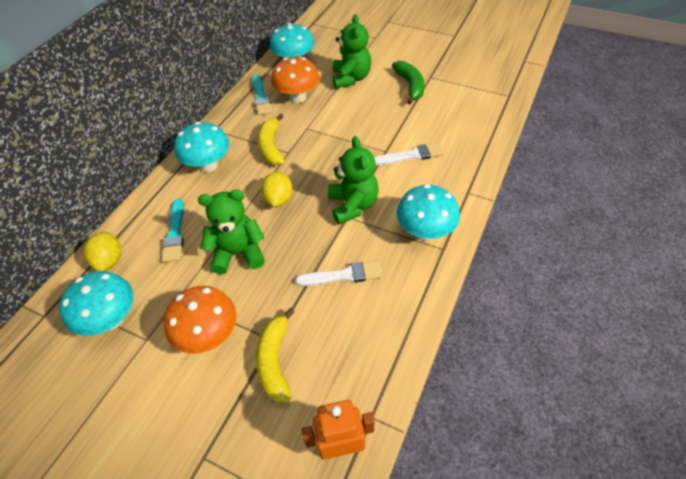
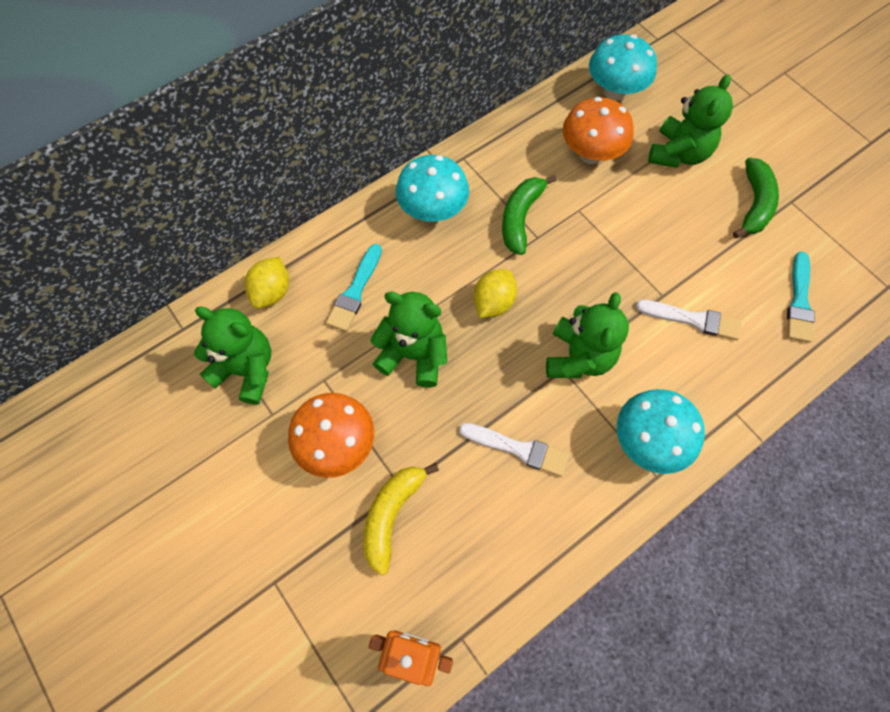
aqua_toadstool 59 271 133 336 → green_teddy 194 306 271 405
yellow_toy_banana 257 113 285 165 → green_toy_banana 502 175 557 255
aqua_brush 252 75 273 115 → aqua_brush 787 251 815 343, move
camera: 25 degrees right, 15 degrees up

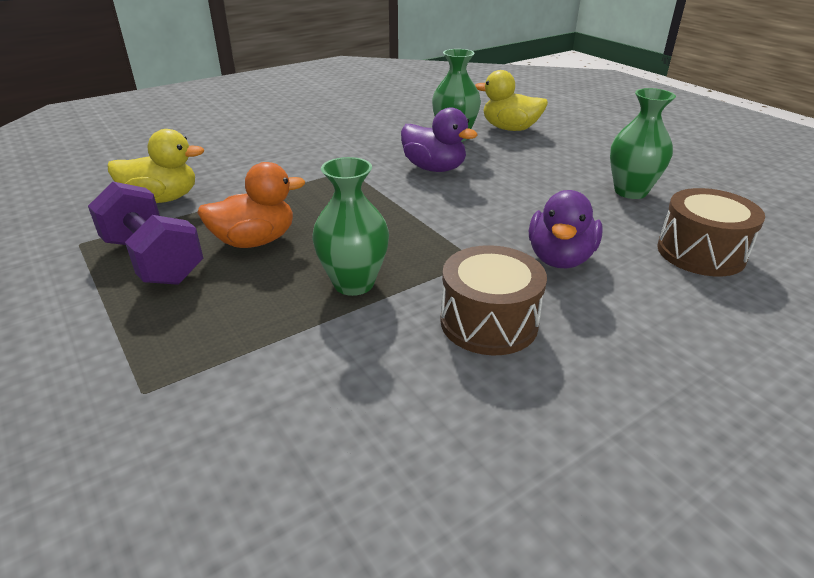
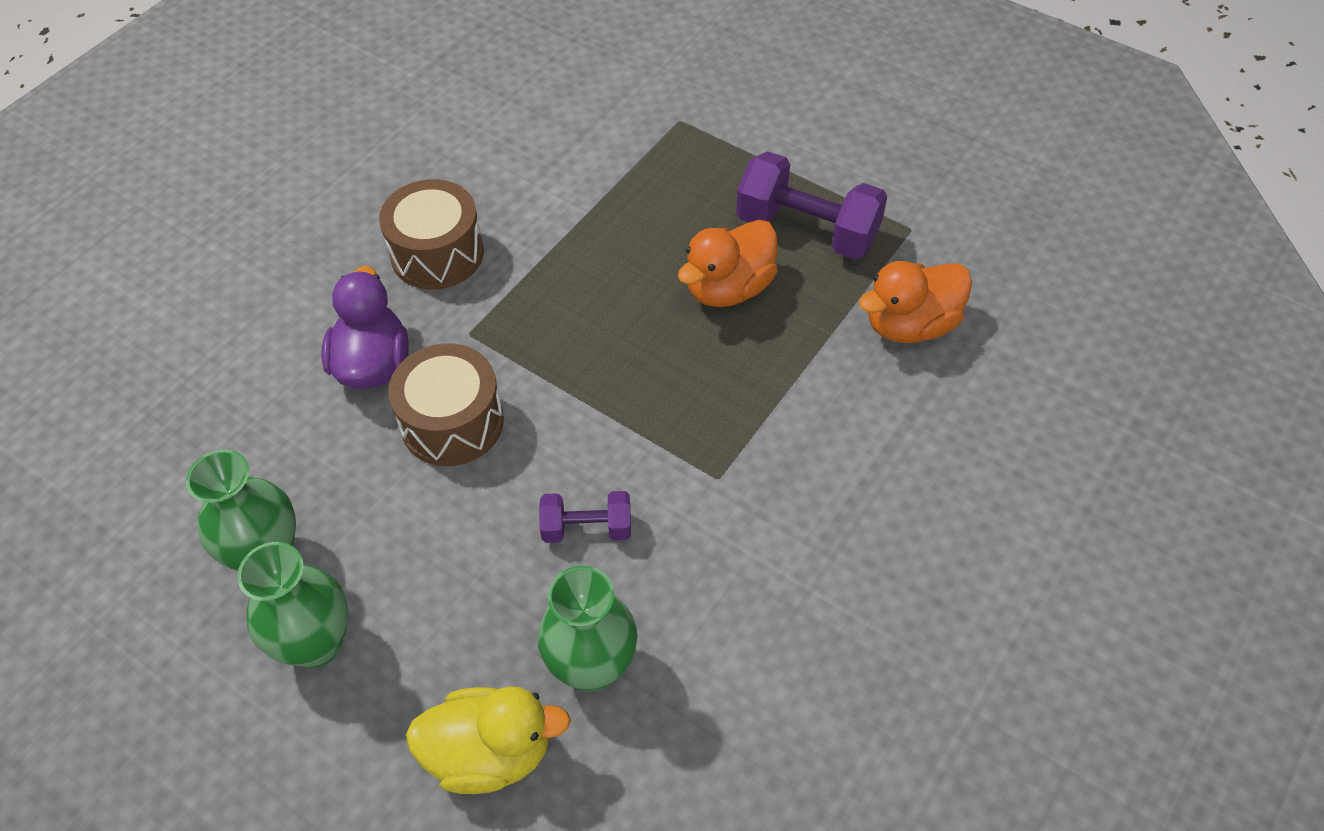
green_vase 312 157 389 296 → green_vase 237 542 349 668, move
brown_snare_drum 657 188 765 276 → brown_snare_drum 388 343 504 466, move
royal_purple_duck 401 107 478 172 → royal_purple_hand_weight 539 491 631 543
yellow_duck 108 129 204 203 → orange-coloured_duck 859 261 972 343
camera: 160 degrees right, 20 degrees up

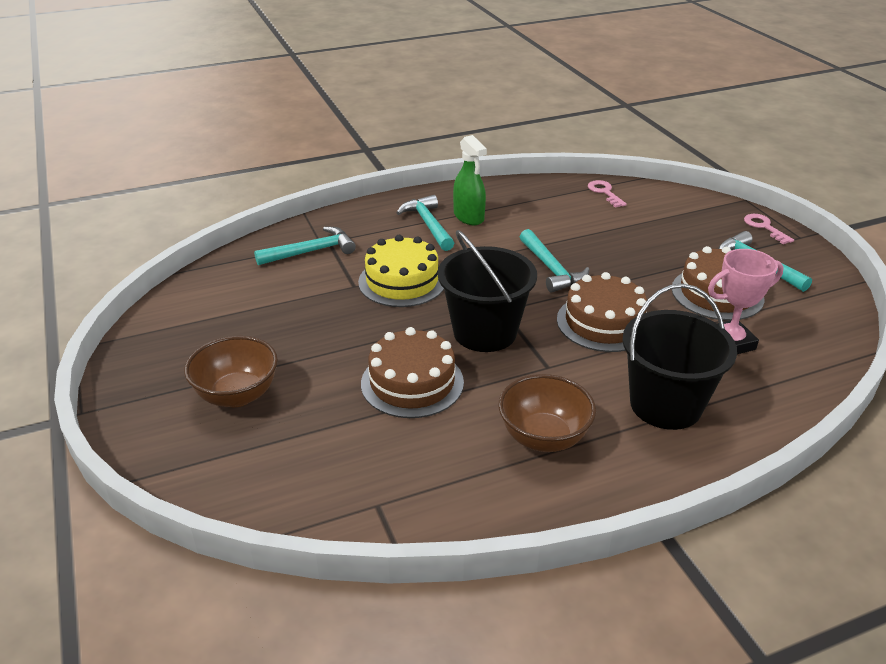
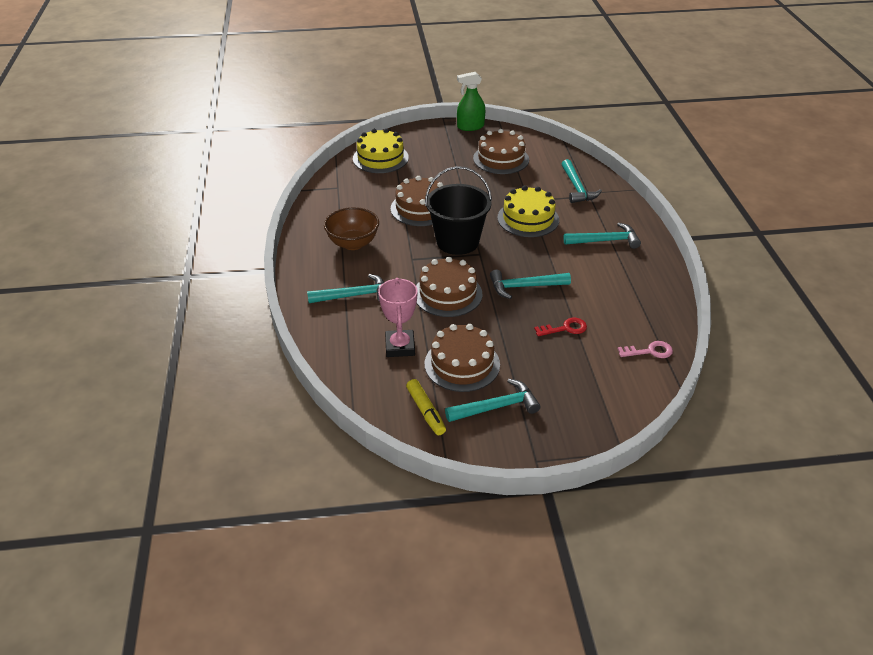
jet-black_sand_bucket 622 283 737 430 → aqua_carpenter's_hammer 307 274 384 303
- → yellow_layer_cake 353 128 409 173
- → yellow_felt_pen 406 379 446 435
green_spray_bottle 453 135 487 225 → green_spray_bottle 457 72 485 131, move
- → brown_layer_cake 473 129 529 174
- → red_key 534 318 587 336
brown_bowl 184 336 278 407 → -
pink_key 744 214 794 244 → -
camera: 105 degrees right, 5 degrees up

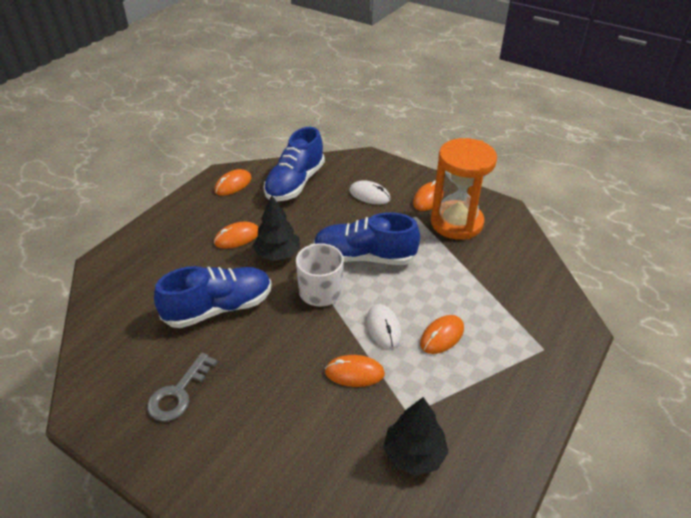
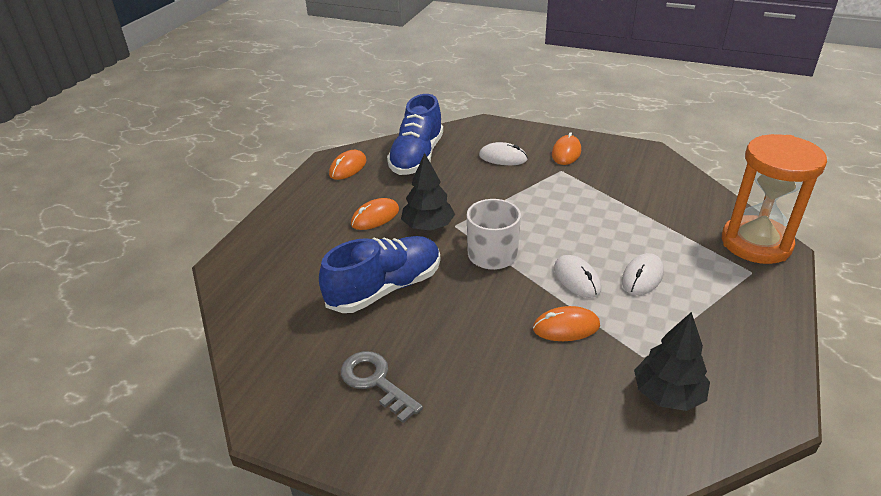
gray_key 147 353 217 422 → gray_key 341 351 423 423, 120 degrees clockwise
orange-coloured_mouse 420 315 464 354 → white_mouse 622 253 664 295
orange-coloured_hourglass 431 138 497 240 → orange-coloured_hourglass 722 134 827 264, move
blue_sneaker 314 213 420 265 → -
camera: 10 degrees left, 5 degrees down

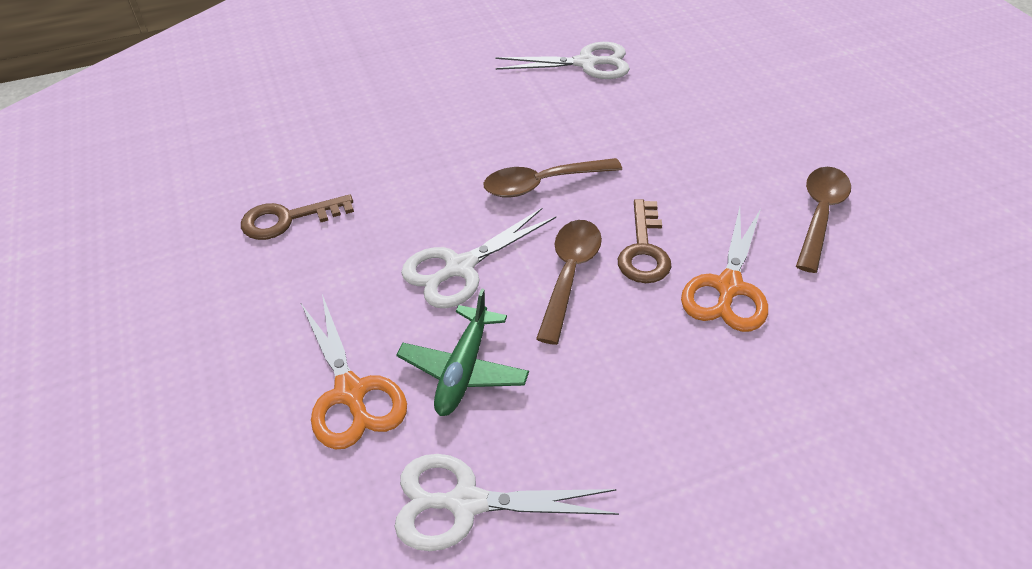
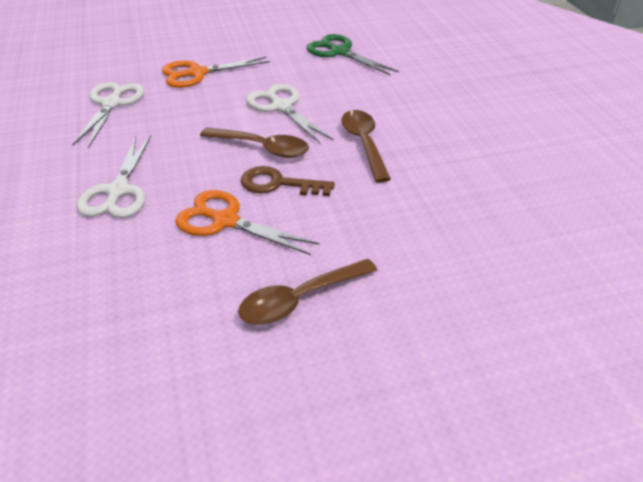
white_pair_of_scissors 495 42 630 79 → white_pair_of_scissors 76 135 151 218, move
brown_spoon 796 167 851 273 → brown_spoon 238 259 377 325, 120 degrees clockwise
brown_key 241 194 354 240 → green_pair_of_scissors 307 34 399 76
green_plane 396 288 529 416 → -
camera: 95 degrees right, 5 degrees down

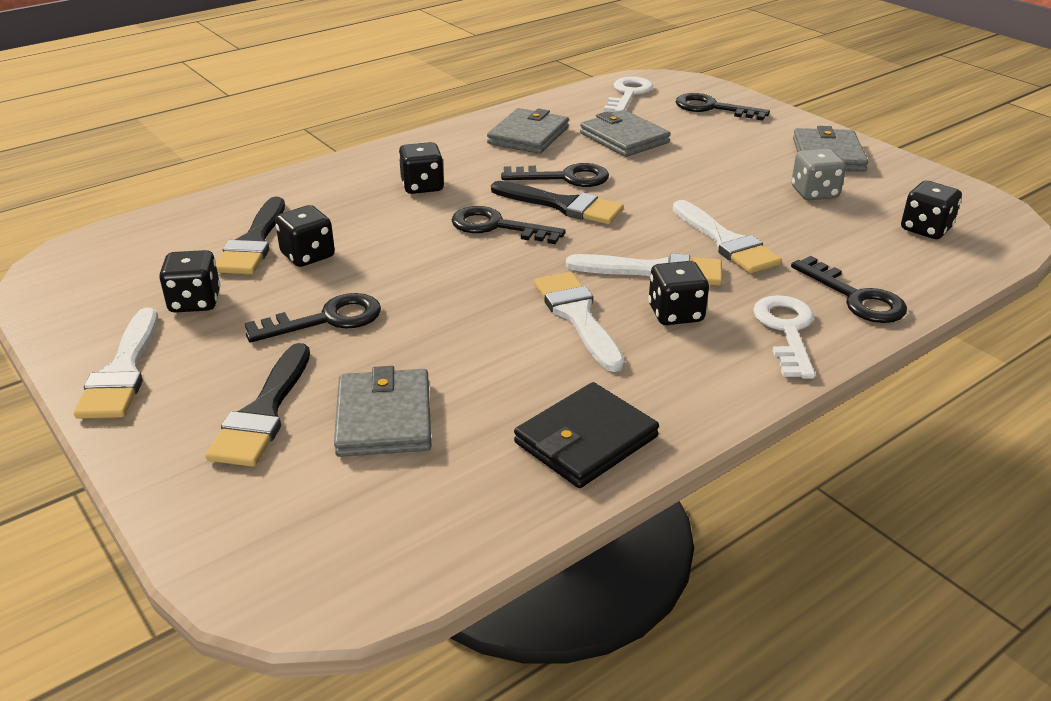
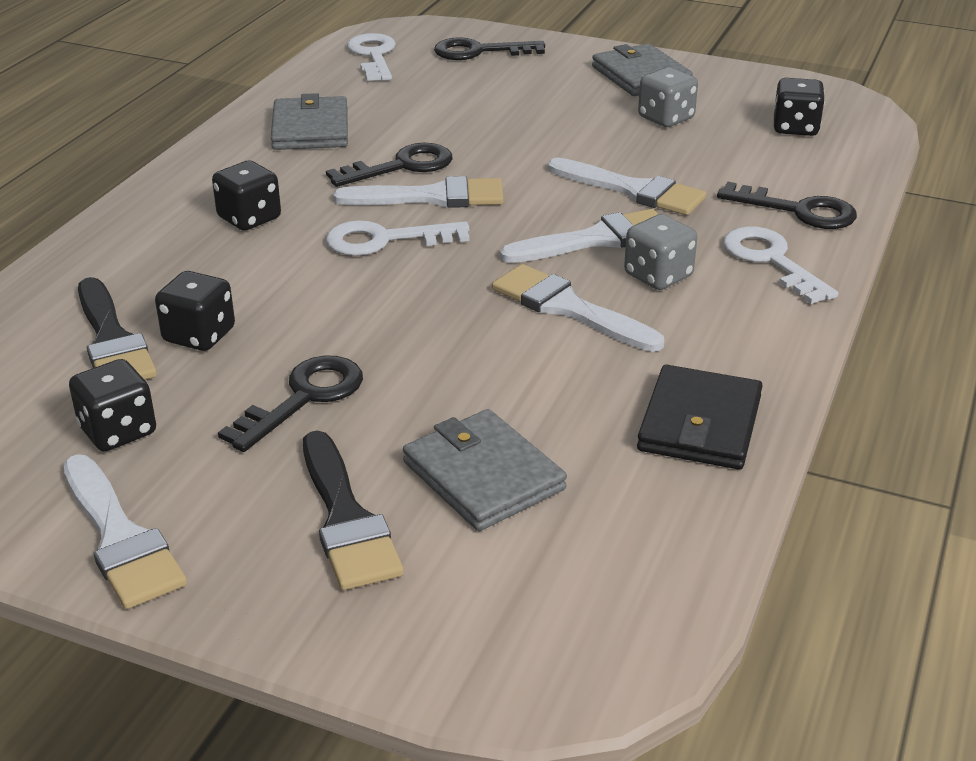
jet-black_key 451 206 565 244 → white_key 326 220 470 256
jet-black_brush 491 181 624 224 → white_brush 333 176 504 208
jet-black_die 648 261 709 325 → gray_die 624 214 697 290
gray_billfold 580 110 671 157 → -
camera: 30 degrees left, 0 degrees up

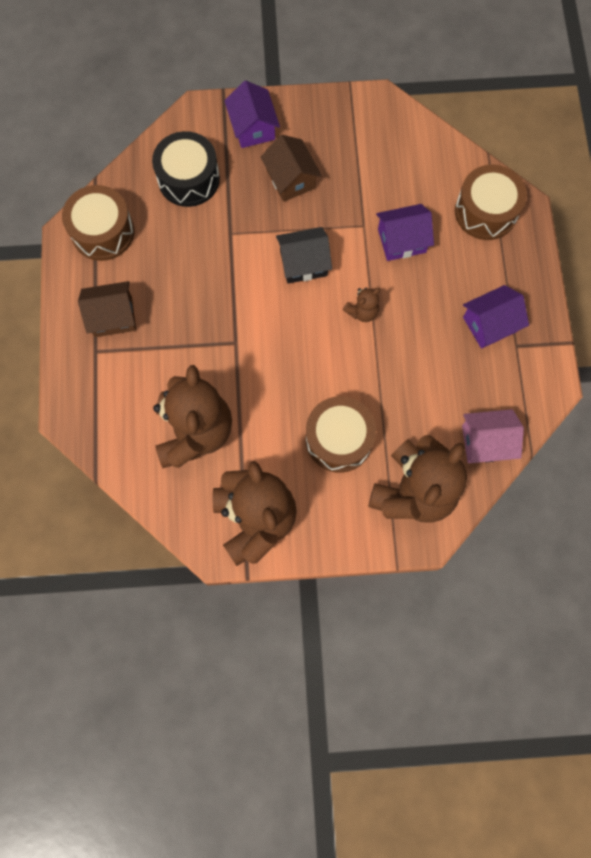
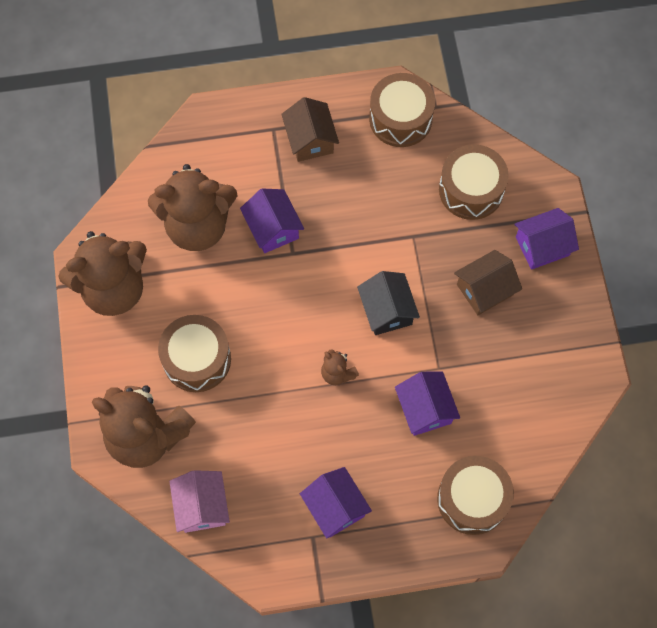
- → royal_purple_house 240 188 304 253
jet-black_snare_drum 152 131 220 207 → brown_snare_drum 439 144 509 220
camera: 85 degrees right, 5 degrees down

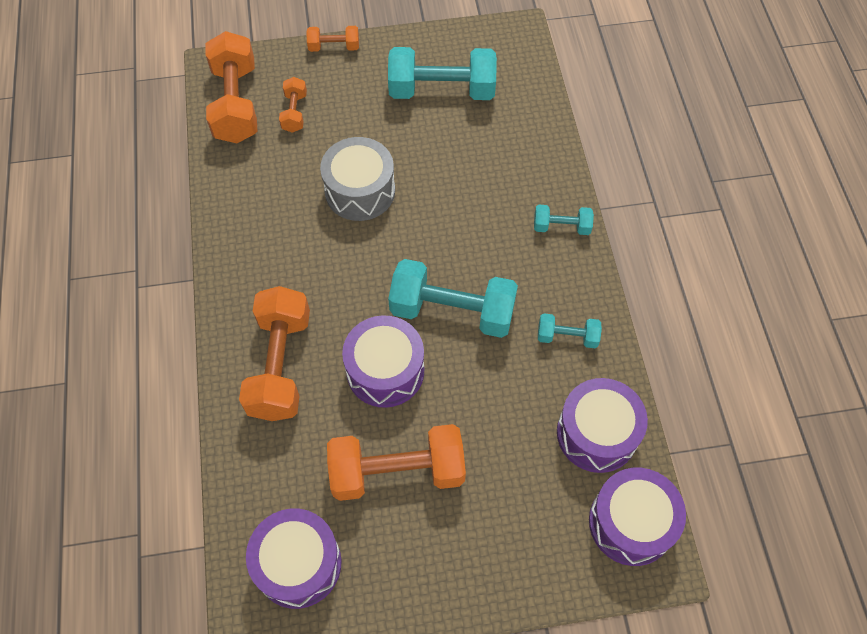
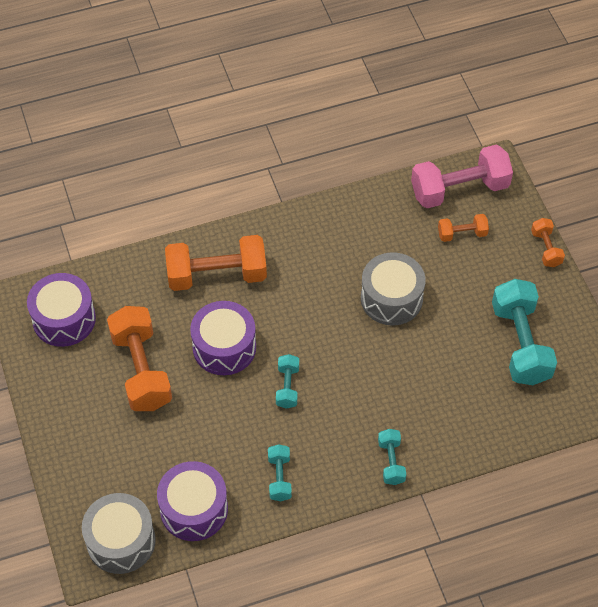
royal_purple_snare_drum 589 468 686 566 → gray_snare_drum 82 493 156 574
aqua_hand_weight 388 259 518 338 → aqua_hand_weight 276 354 299 409, x0.50
orange-coloured_hand_weight 205 31 258 143 → pink_hand_weight 411 145 513 208
camera: 80 degrees right, 5 degrees down

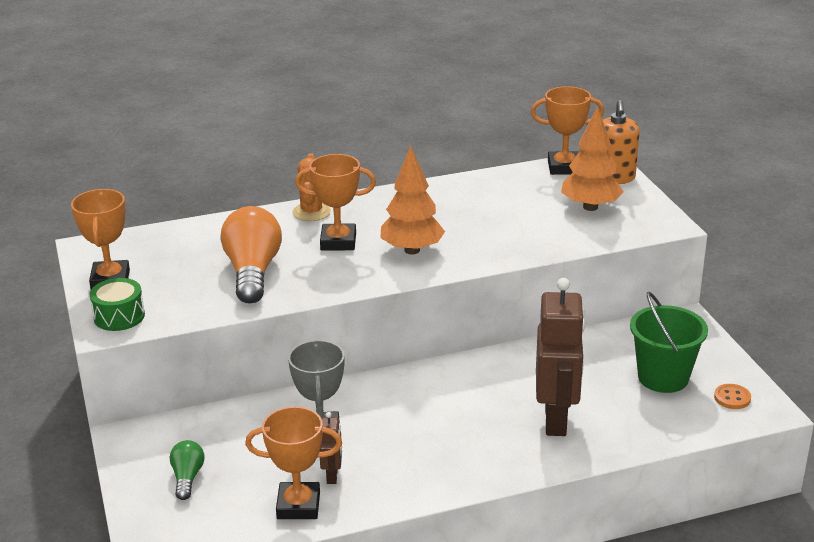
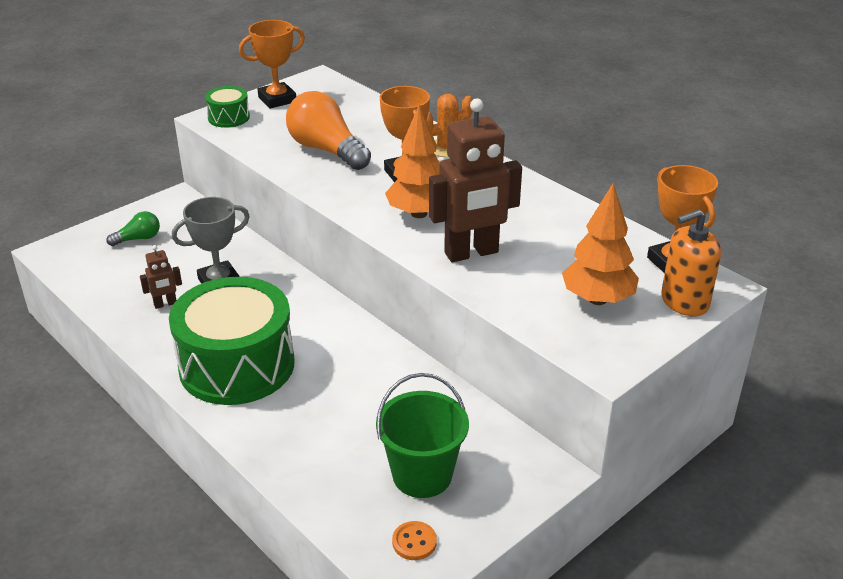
- → green_snare_drum 169 277 295 405
orange-coloured_bulb 221 206 282 304 → orange-coloured_bulb 286 91 371 170, 105 degrees counterclockwise
brown_robot 536 278 585 436 → brown_robot 429 98 522 262, move
orange-coloured_award_cup 245 406 342 519 → -
camera: 65 degrees right, 5 degrees up

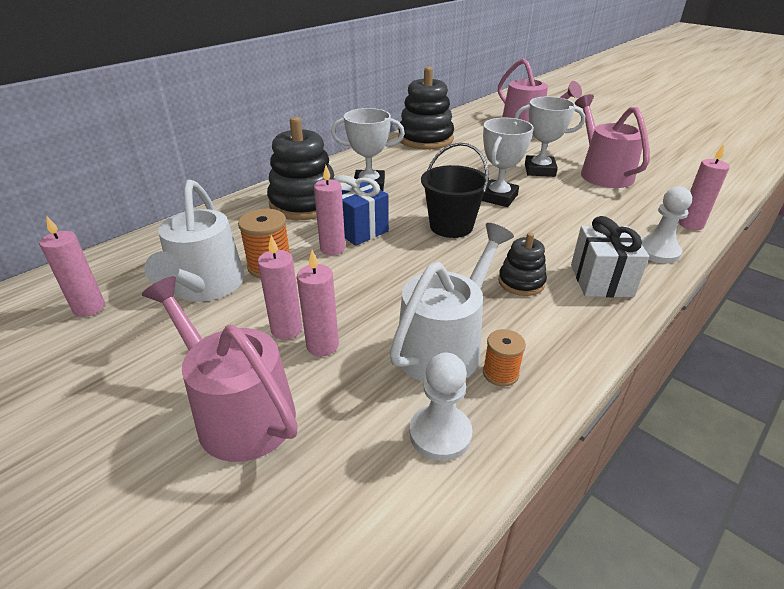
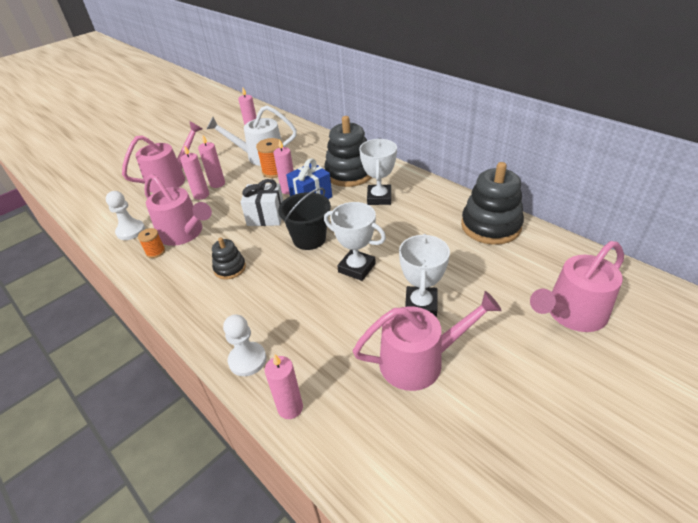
white_sprinkling_can 390 223 514 382 → pink_sprinkling_can 144 174 212 246
white_wrapped_gift 571 216 649 297 → white_wrapped_gift 240 179 283 226, move
camera: 95 degrees right, 5 degrees up

